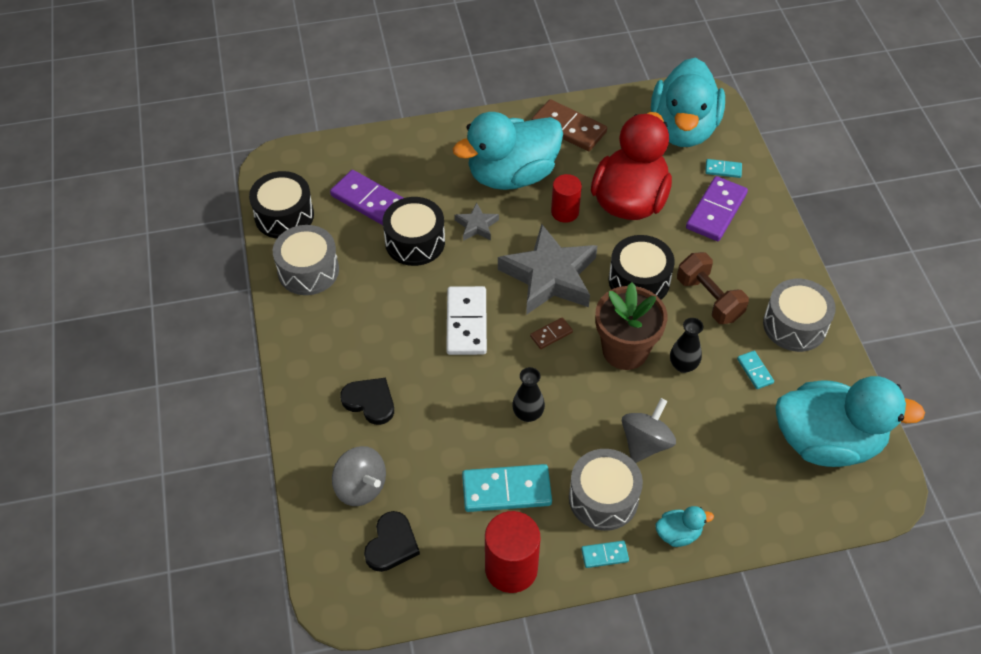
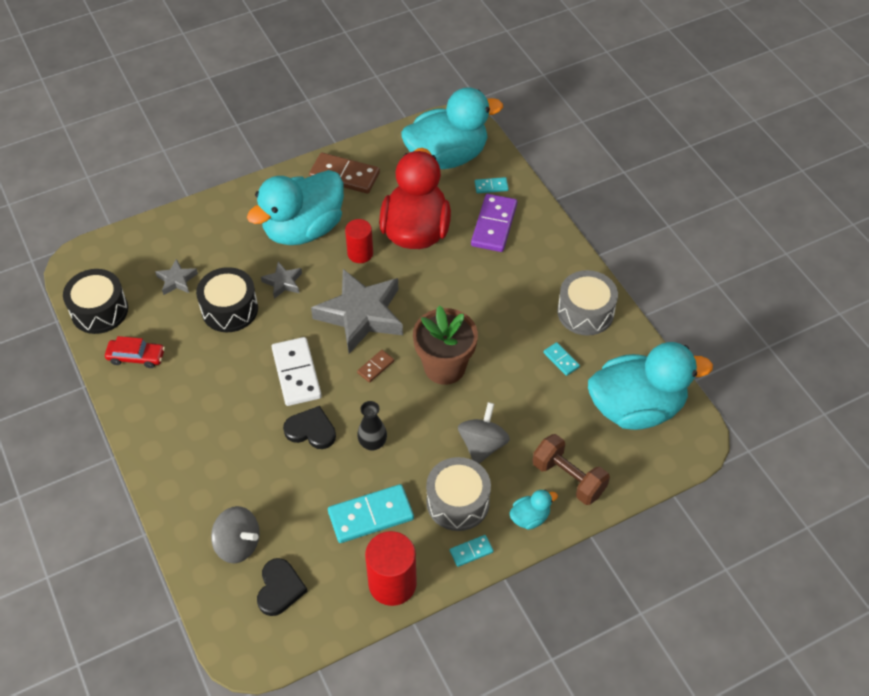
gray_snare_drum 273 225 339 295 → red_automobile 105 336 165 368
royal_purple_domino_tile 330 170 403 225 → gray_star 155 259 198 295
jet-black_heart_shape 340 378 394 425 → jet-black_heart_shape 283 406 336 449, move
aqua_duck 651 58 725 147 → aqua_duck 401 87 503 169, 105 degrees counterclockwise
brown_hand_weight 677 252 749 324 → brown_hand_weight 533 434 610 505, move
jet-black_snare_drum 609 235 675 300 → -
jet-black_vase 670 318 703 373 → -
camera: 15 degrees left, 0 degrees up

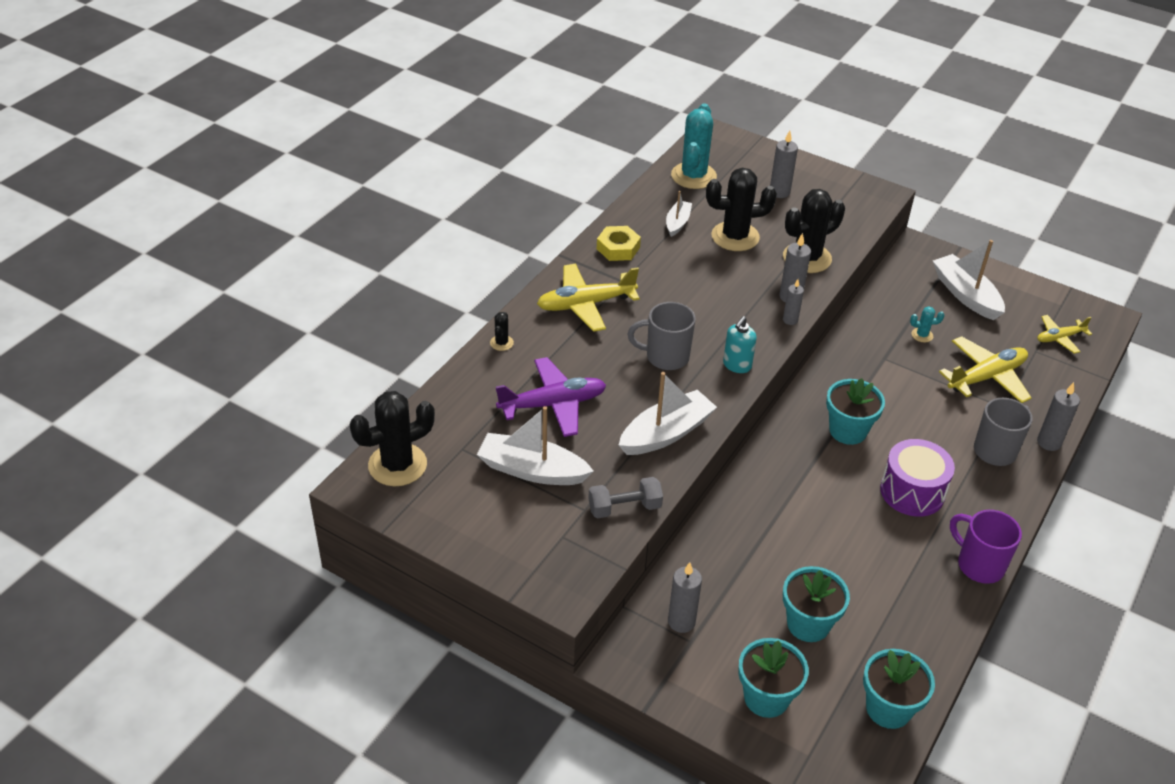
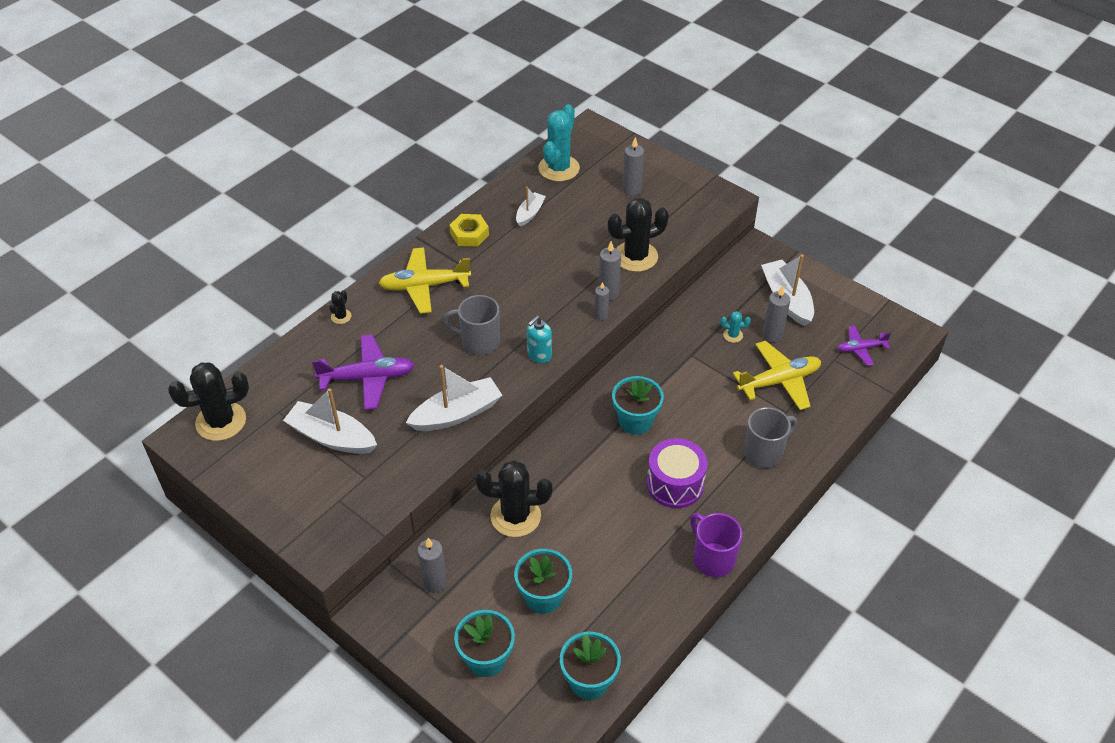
jet-black_prickly_plant 706 168 777 251 → jet-black_prickly_plant 476 460 552 537, move
gray_wax_candle 1037 382 1080 451 → gray_wax_candle 762 285 790 342, move
yellow_plane 1037 315 1092 354 → royal_purple_plane 837 326 891 366
gray_hand_weight 588 477 663 518 → -
camera: 10 degrees right, 5 degrees up

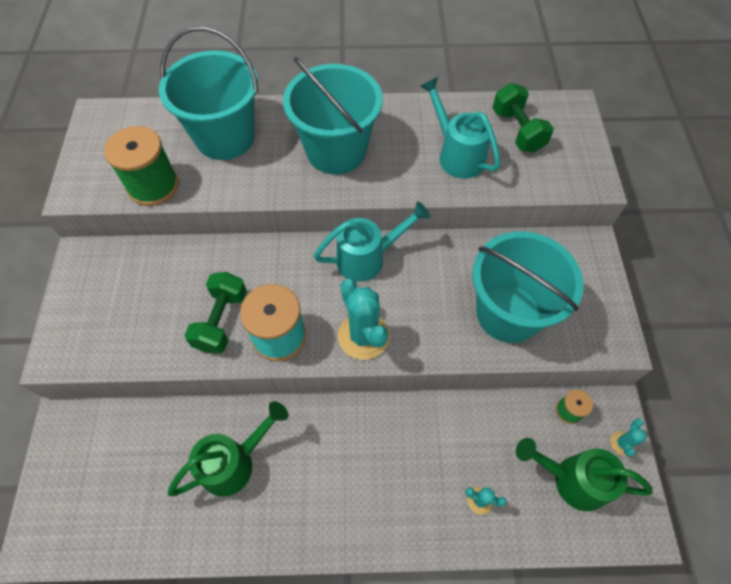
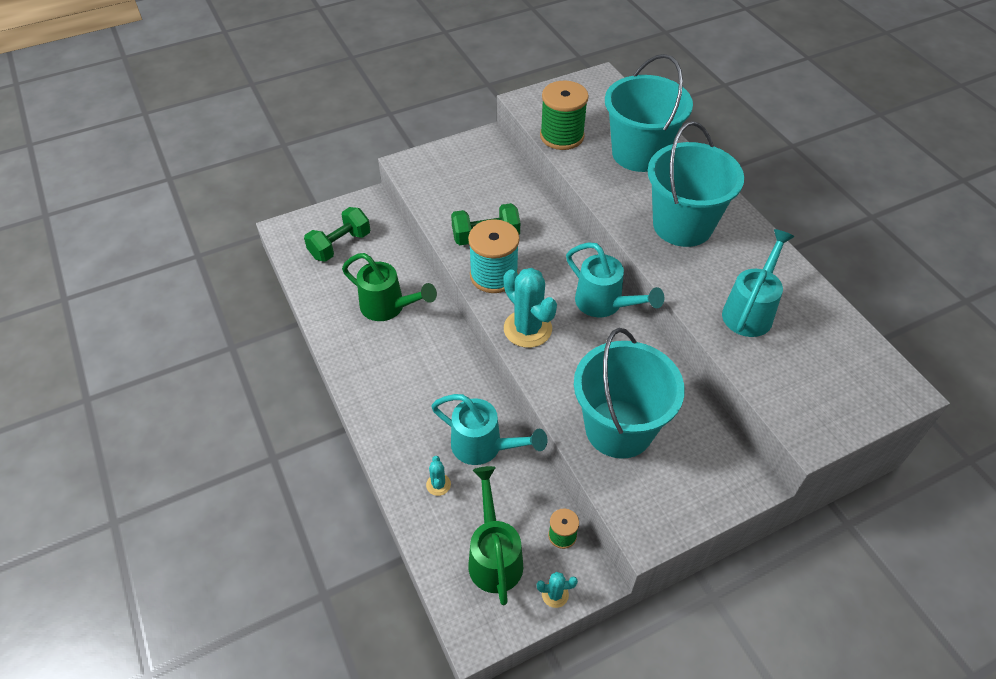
green_hand_weight 492 83 554 153 → green_hand_weight 304 207 370 262, move
- → aqua_sprinkling_can 431 394 547 465
aqua_prickly_plant 338 279 390 360 → aqua_prickly_plant 504 268 557 348, 75 degrees counterclockwise
camera: 65 degrees right, 10 degrees down

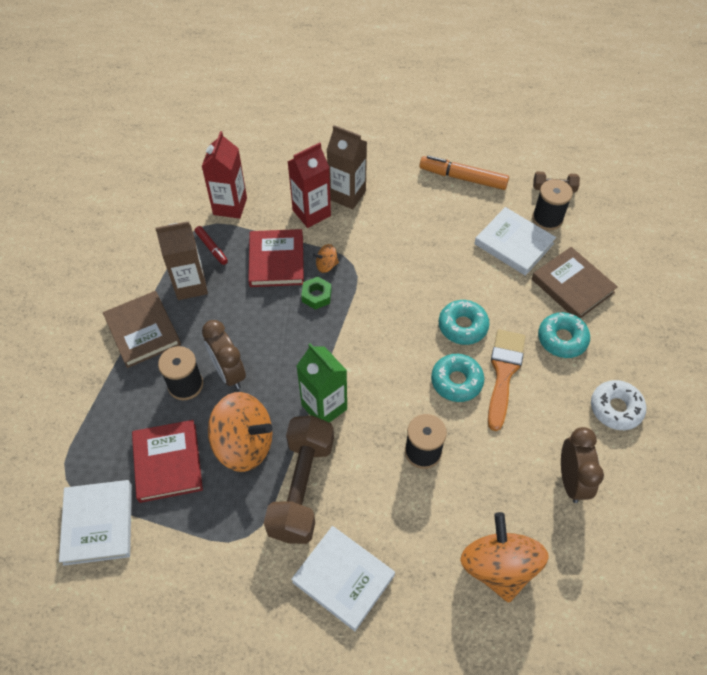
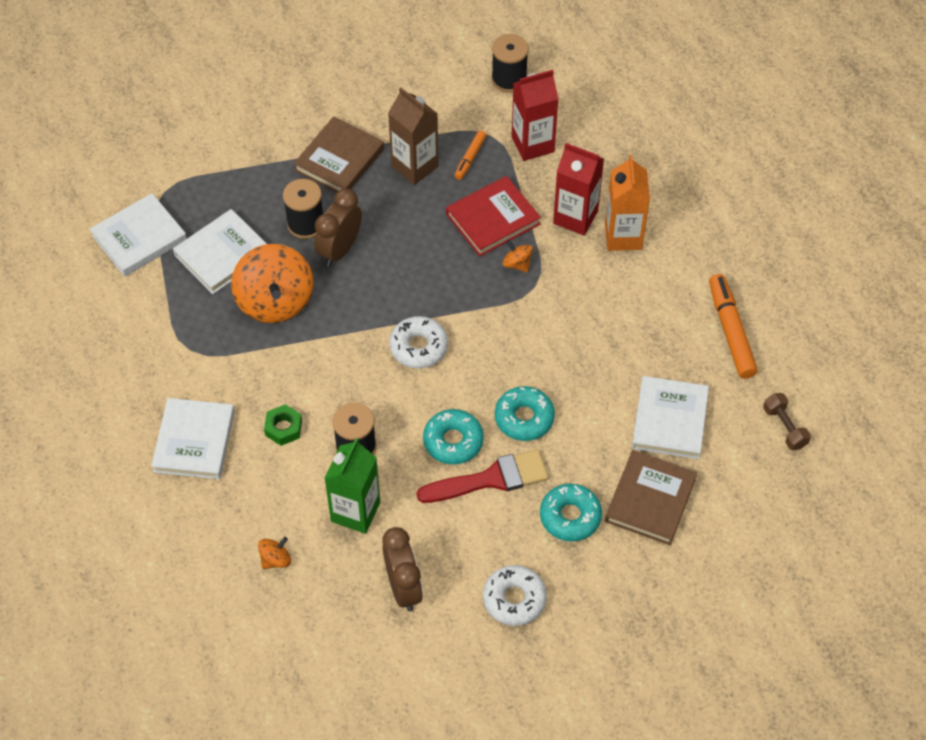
red_hardback 132 420 203 503 → white_hardback 173 209 267 294
orange-coloured_spinning_top 460 512 549 603 → orange-coloured_spinning_top 258 537 291 569, x0.44
green_nut 301 277 332 309 → green_nut 264 404 302 446, move
green_milk_carton 296 343 347 423 → green_milk_carton 324 438 380 534, move
brown_bedside_clock 561 427 604 503 → brown_bedside_clock 383 527 423 611, 75 degrees counterclockwise
- → white_donut 389 316 448 368
orange-coloured_brush 488 329 525 431 → red_brush 417 449 548 503
red_felt_pen 195 226 228 265 → orange-coloured_felt_pen 454 130 486 180
jet-black_bobbin 532 179 573 231 → jet-black_bobbin 491 34 529 93, move
brown_milk_carton 326 125 367 209 → orange-coloured_milk_carton 605 155 650 251
brown_hand_weight 264 416 334 544 → -
camera: 60 degrees right, 0 degrees up

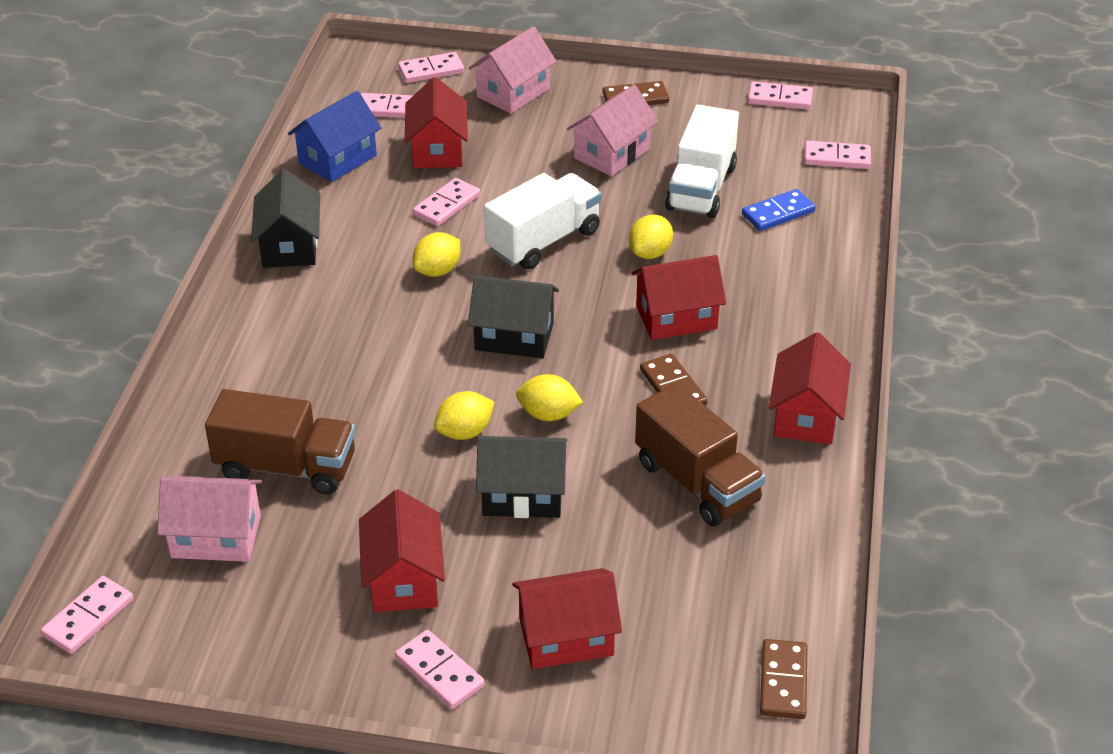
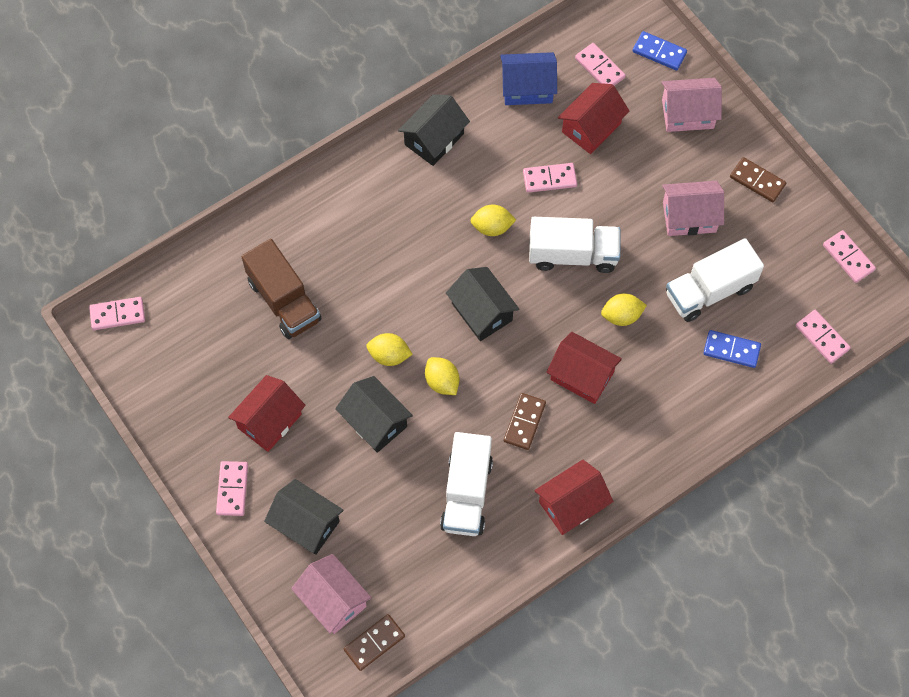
red_house 512 568 622 669 → jet-black_house 264 479 344 555
pink_house 157 476 262 562 → pink_house 291 554 372 634, move
brown_lorry 635 383 766 527 → white_lorry 440 432 493 536
pink_domino_tile 398 52 464 83 → blue_domino_tile 633 31 687 71
camera: 45 degrees right, 25 degrees up

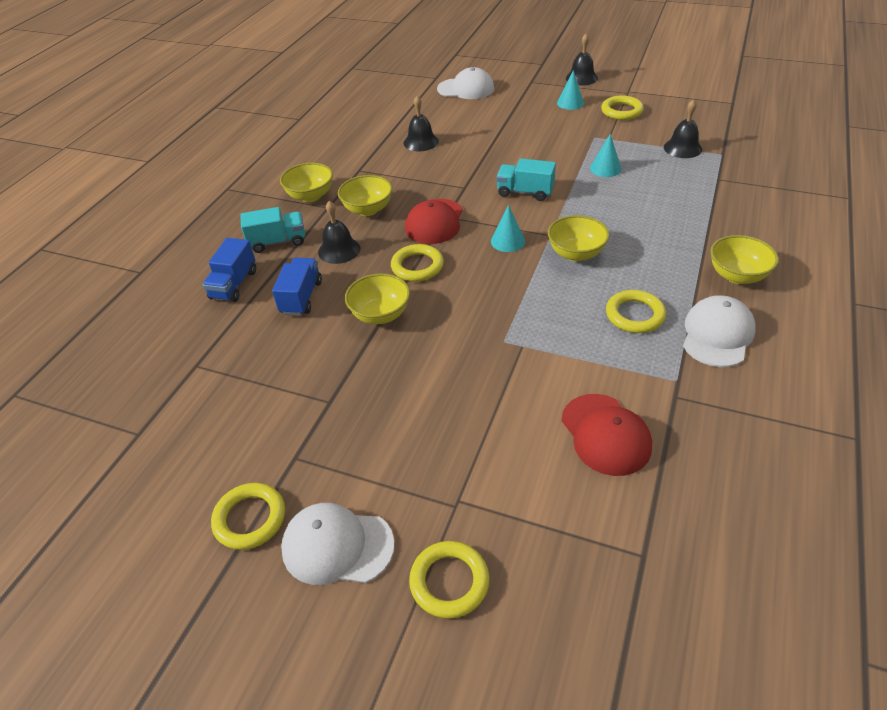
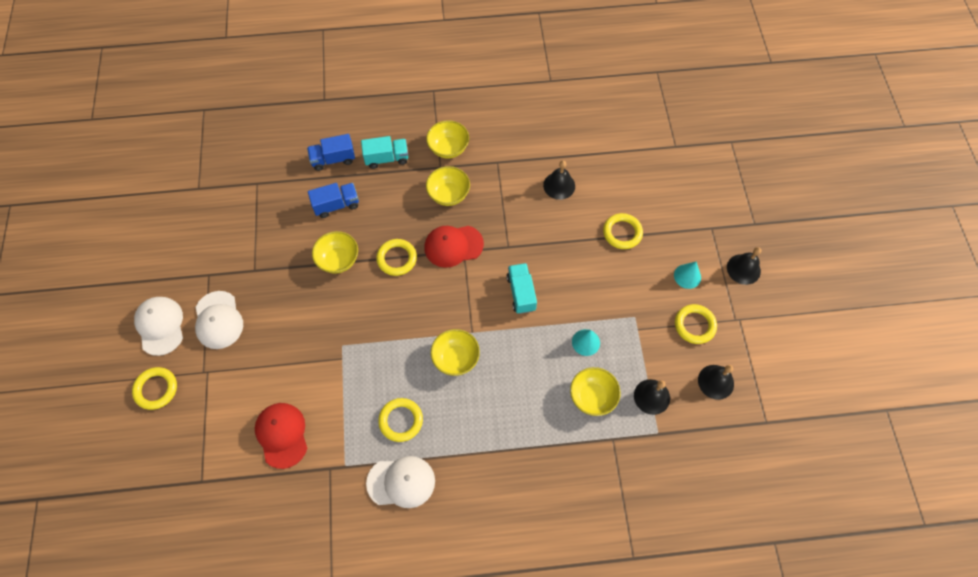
white_peaked_cap 437 67 494 99 → white_peaked_cap 195 291 243 349, move
red_peaked_cap 562 394 652 476 → red_peaked_cap 255 403 307 469, 120 degrees clockwise
aqua_lorry 241 207 305 253 → aqua_lorry 361 136 408 169, 60 degrees counterclockwise
yellow_bowl 710 235 779 284 → yellow_bowl 570 367 621 416, move
yellow_hoop 211 483 285 550 → yellow_hoop 603 213 643 249, move
jet-black_school_bell 318 201 360 264 → jet-black_school_bell 698 365 734 400, move
aqua_solid_cone 491 205 525 252 → -
camera: 60 degrees right, 20 degrees up

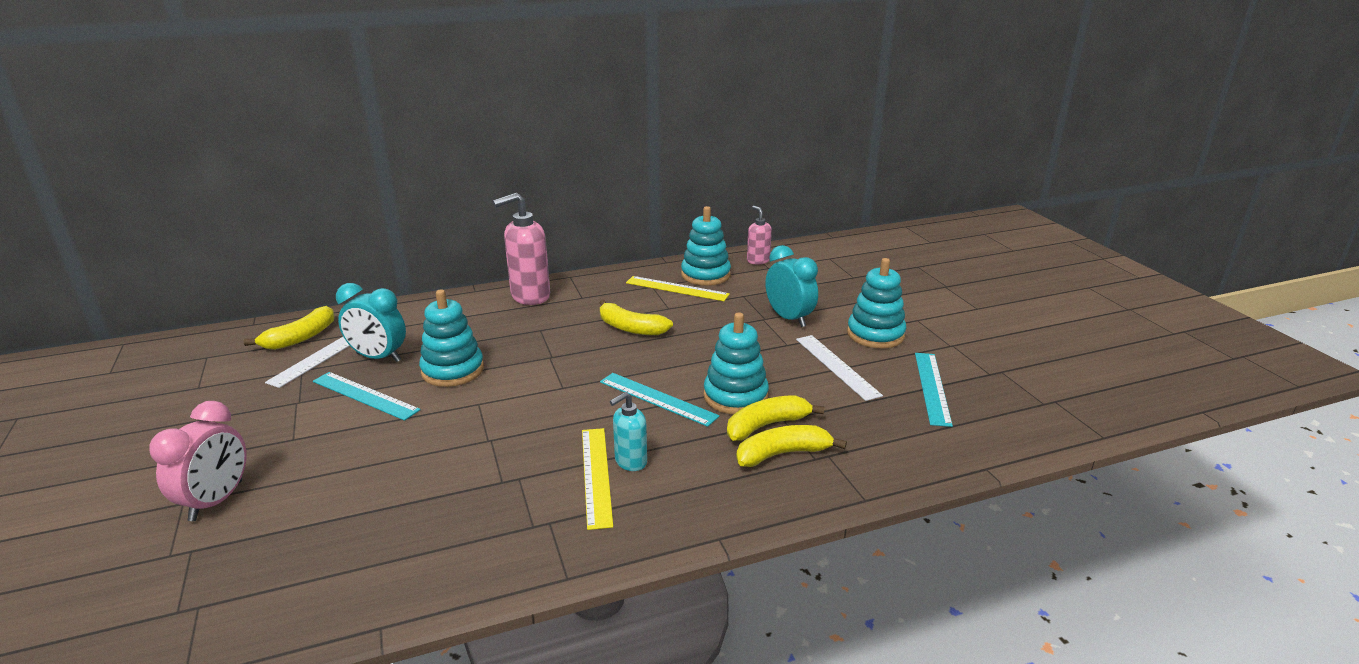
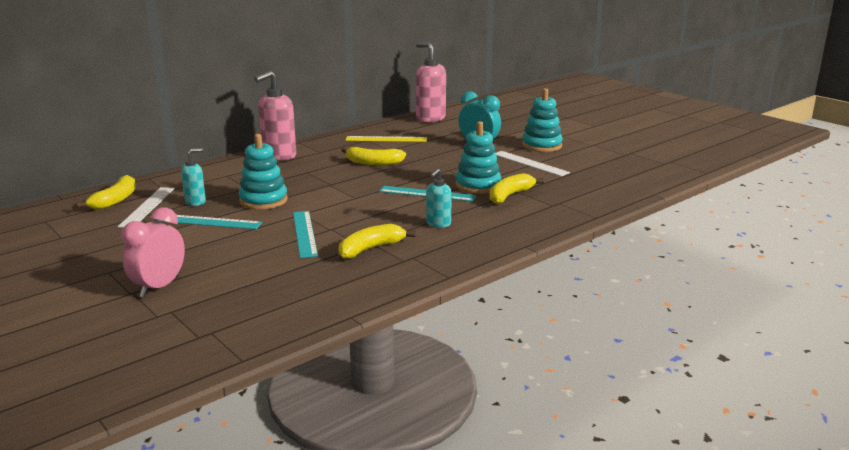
pink_bedside_clock 149 401 247 521 → pink_bedside_clock 121 207 185 298, 150 degrees counterclockwise
aqua_bedside_clock 336 283 406 362 → aqua_soap_pump 181 148 206 206
aqua_straightedge 915 353 953 427 → aqua_straightedge 293 211 318 258, move
yellow_toy_banana 736 425 847 467 → yellow_toy_banana 338 224 416 259, move
pink_soap_pump 747 206 772 264 → pink_soap_pump 416 42 446 122, x1.79
yellow_straightedge 582 428 613 530 → -
aqua_stacking_toy 681 206 731 286 → -
camera: 20 degrees left, 5 degrees down

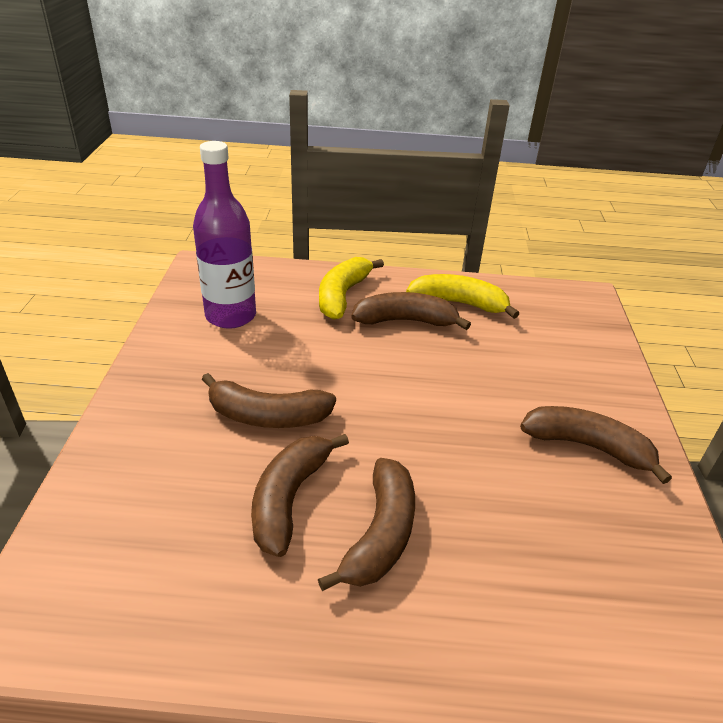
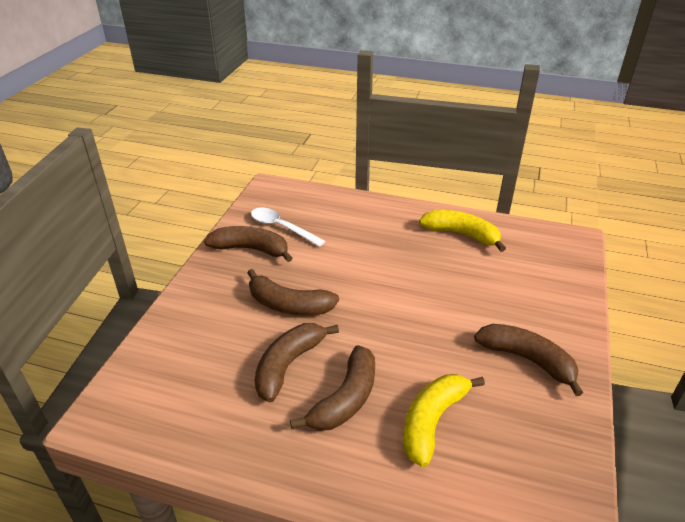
brown_toy_banana 351 292 471 330 → brown_toy_banana 204 226 292 262, move
royal_purple_drink_bottle 193 141 256 329 → white_spoon 251 208 325 247
yellow_toy_banana 319 257 384 319 → yellow_toy_banana 403 374 485 467, move
camera: 15 degrees right, 0 degrees up

